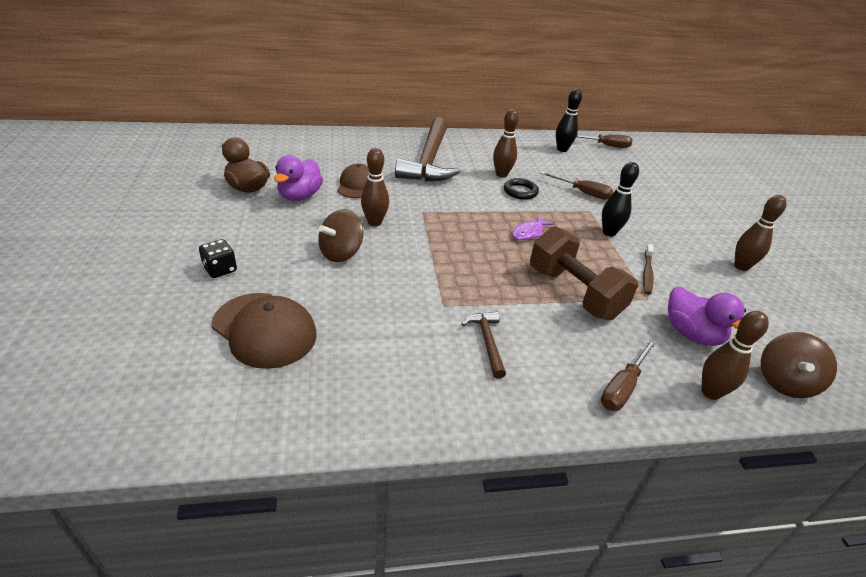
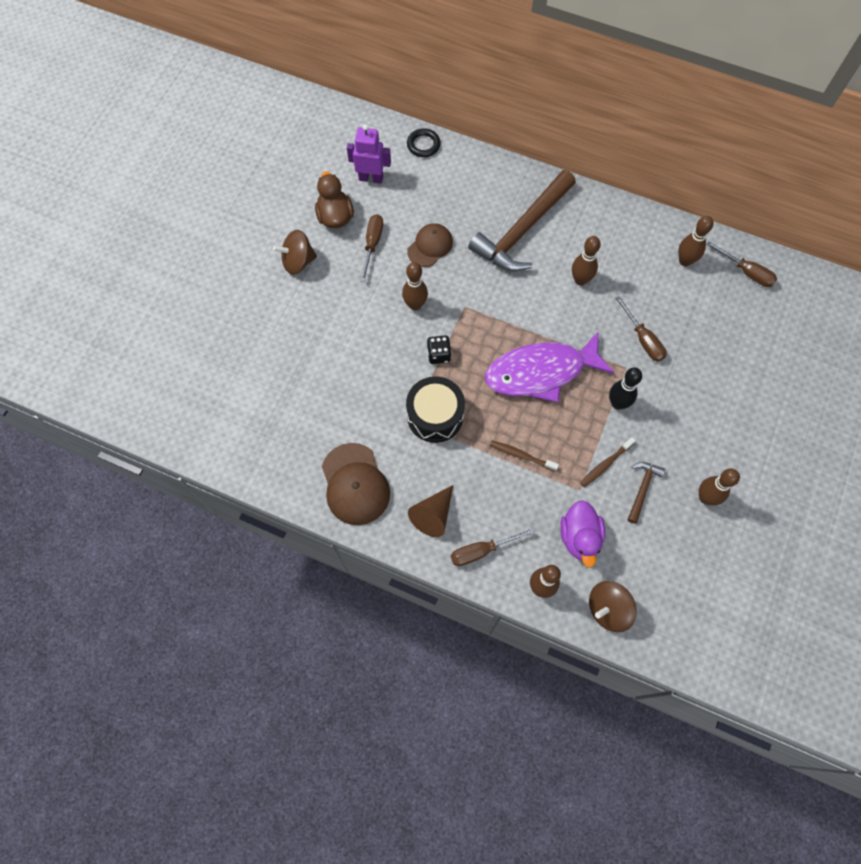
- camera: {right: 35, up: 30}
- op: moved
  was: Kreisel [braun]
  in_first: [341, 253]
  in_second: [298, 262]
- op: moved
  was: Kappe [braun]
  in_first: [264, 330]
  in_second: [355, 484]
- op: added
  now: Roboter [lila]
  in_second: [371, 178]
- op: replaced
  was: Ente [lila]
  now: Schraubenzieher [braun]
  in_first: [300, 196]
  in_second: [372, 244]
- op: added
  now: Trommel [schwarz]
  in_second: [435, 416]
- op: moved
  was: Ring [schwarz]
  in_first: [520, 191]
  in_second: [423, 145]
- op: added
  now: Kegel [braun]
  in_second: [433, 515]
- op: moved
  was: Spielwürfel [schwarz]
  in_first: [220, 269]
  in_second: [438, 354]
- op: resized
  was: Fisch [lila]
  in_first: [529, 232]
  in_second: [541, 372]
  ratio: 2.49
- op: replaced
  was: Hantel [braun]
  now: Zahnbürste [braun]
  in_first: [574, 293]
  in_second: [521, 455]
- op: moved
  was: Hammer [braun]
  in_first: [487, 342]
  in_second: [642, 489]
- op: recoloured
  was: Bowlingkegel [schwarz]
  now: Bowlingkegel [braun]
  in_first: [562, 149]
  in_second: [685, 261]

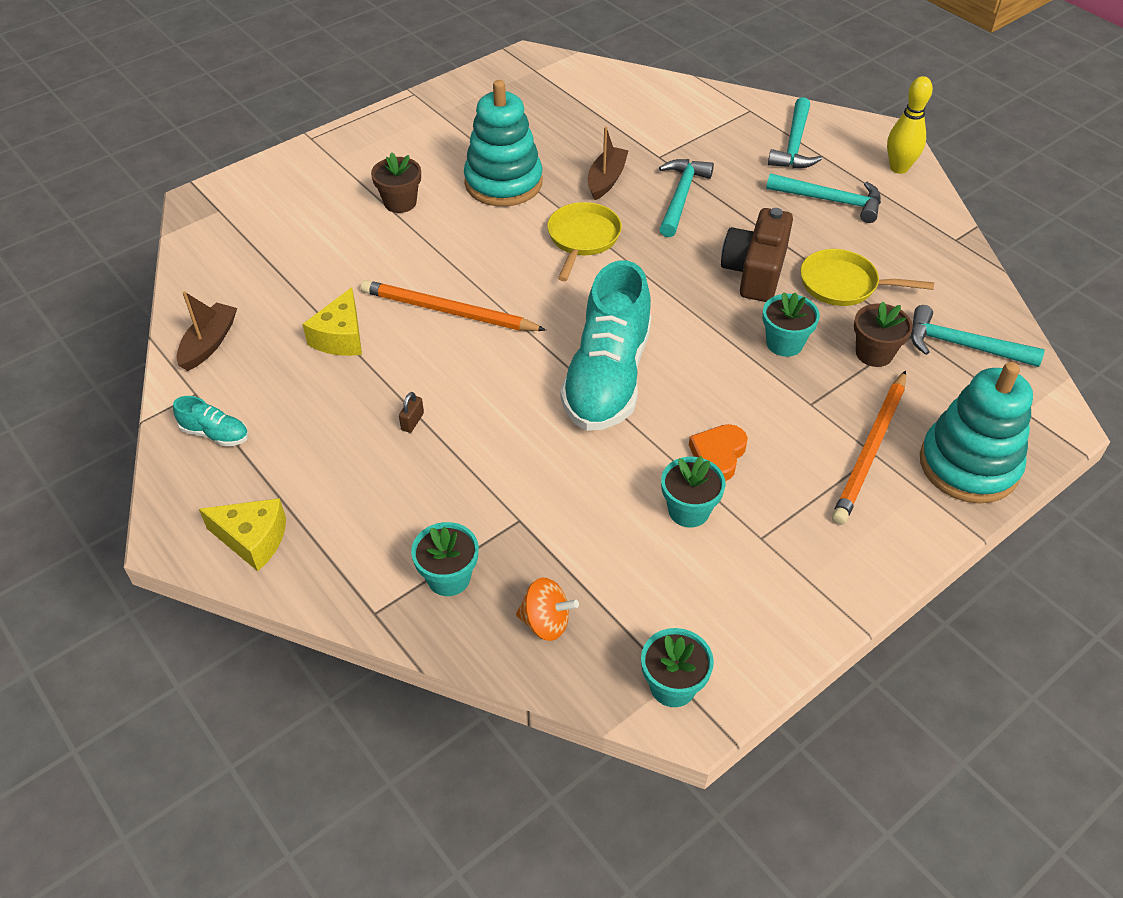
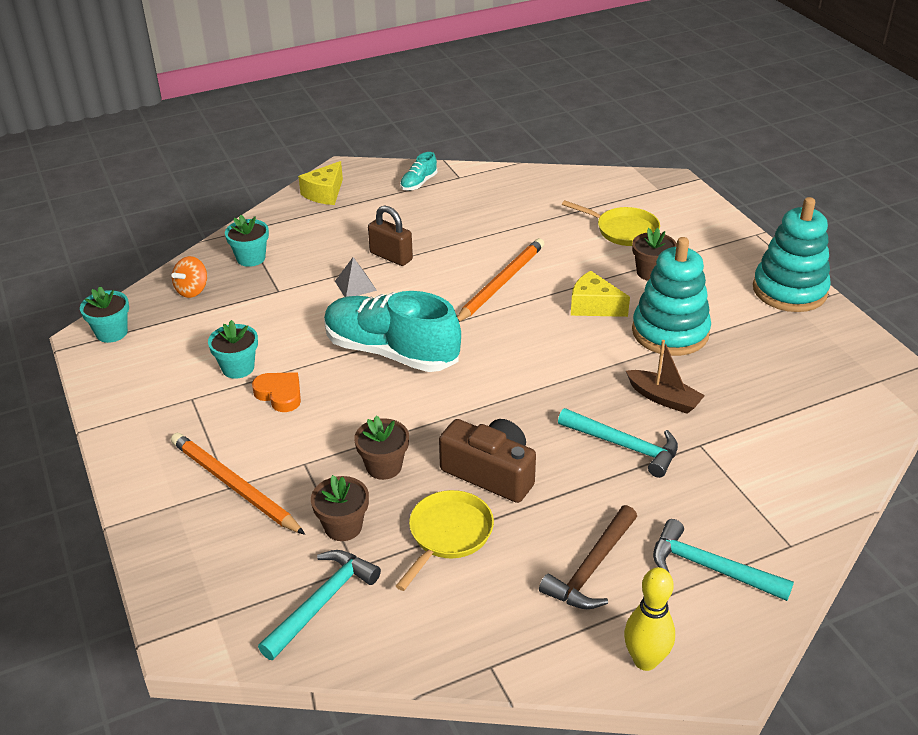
- camera: {right: 105, up: -10}
- op: added
  now: Pyramide [grau]
  in_second: [355, 285]
- op: recoloured
  was: Blumentopf [türkis]
  now: Blumentopf [braun]
  in_first: [784, 343]
  in_second: [384, 466]
- op: resized
  was: Vorhängeschloss [braun]
  in_first: [412, 421]
  in_second: [391, 256]
  ratio: 2.0
- op: recoloured
  was: Hammer [türkis]
  now: Hammer [braun]
  in_first: [830, 201]
  in_second: [591, 568]
- op: moved
  was: Pfanne [gelb]
  in_first: [582, 239]
  in_second: [623, 230]
- op: moved
  was: Käse [gelb]
  in_first: [341, 337]
  in_second: [593, 306]
- op: moved
  was: Stapelspielzeug [türkis]
  in_first: [968, 465]
  in_second: [789, 290]
- op: removed
  was: Boot [braun]
  in_first: [209, 343]

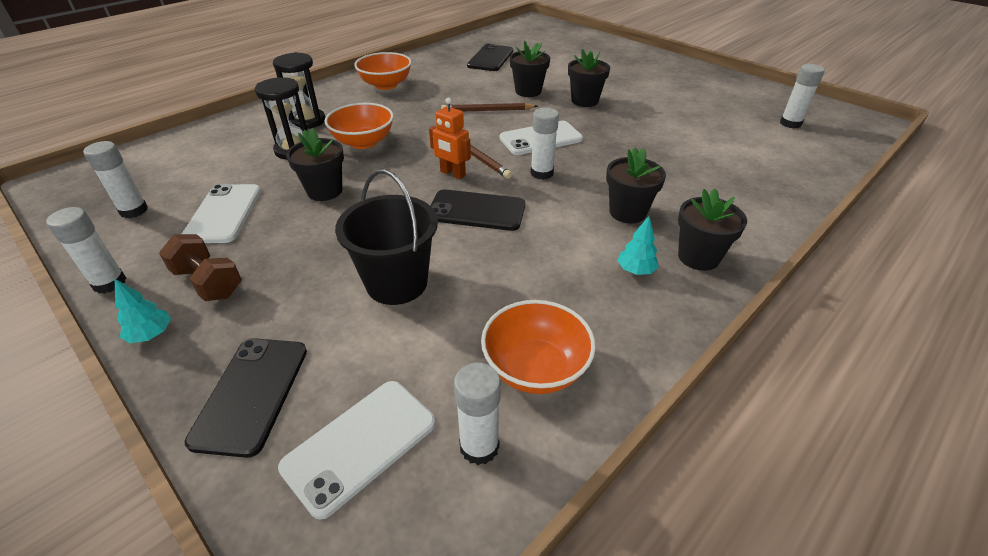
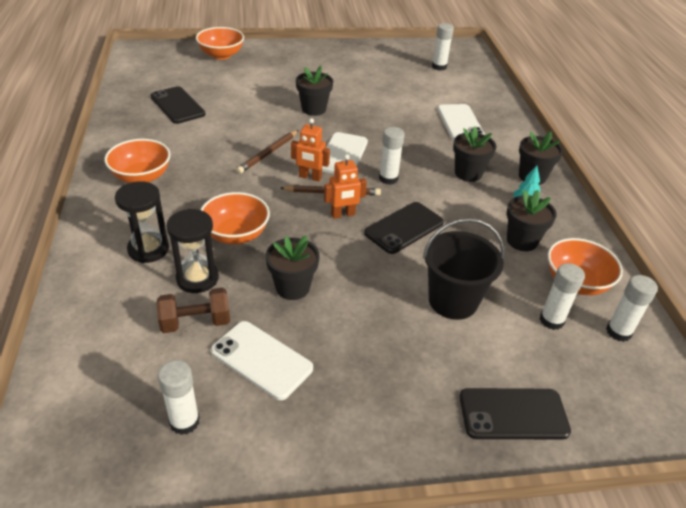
- camera: {right: -55, up: 0}
- op: moved
  was: Hantel [braun]
  in_first: [208, 282]
  in_second: [195, 322]
- op: added
  now: Schüssel [orange]
  in_second: [221, 55]
- op: added
  now: Roboter [orange]
  in_second: [310, 177]
- op: moved
  was: Handy [weiß]
  in_first: [360, 444]
  in_second: [460, 123]
- op: turned
  was: Handy [schwarz]
  in_first: [251, 394]
  in_second: [513, 414]
  clockwise: -45
- op: moved
  was: Blumentopf [schwarz]
  in_first: [528, 91]
  in_second: [522, 241]
- op: moved
  was: Klebestift [weiß]
  in_first: [109, 283]
  in_second: [551, 320]
- op: removed
  was: Baum [türkis]
  in_first: [151, 335]

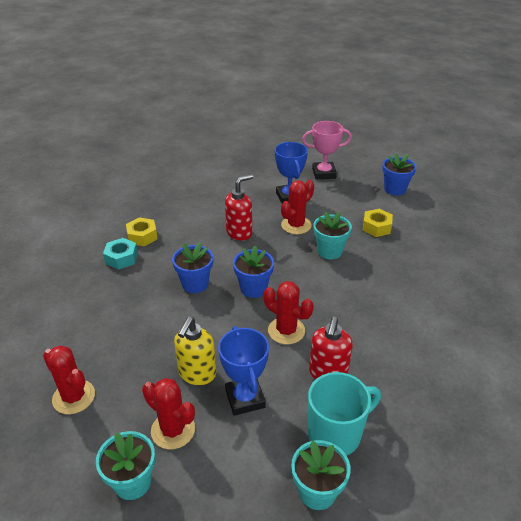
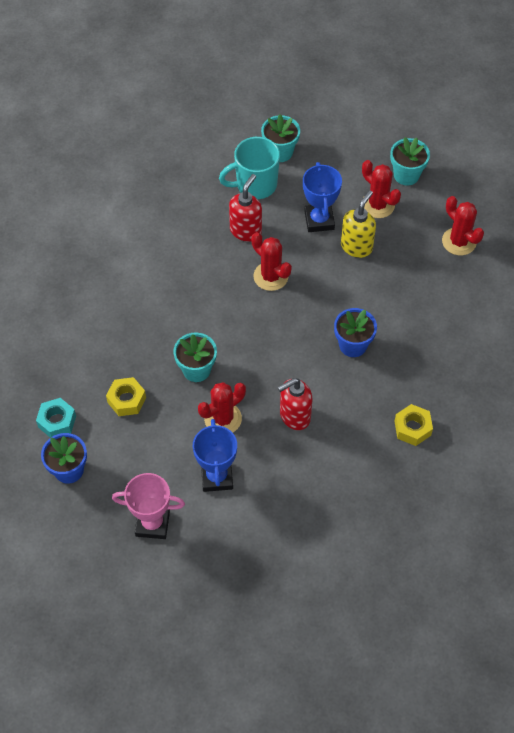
- camera: {right: -170, up: 20}
- op: moved
  was: Sechskantmutter [türkis]
  in_first: [121, 258]
  in_second: [57, 421]
- op: removed
  was: Blumentopf [blau]
  in_first: [253, 288]

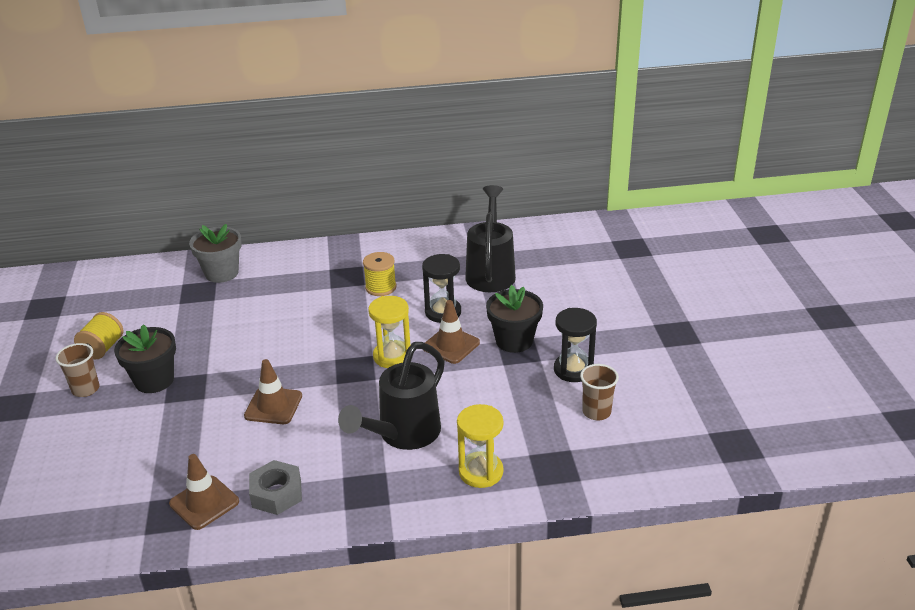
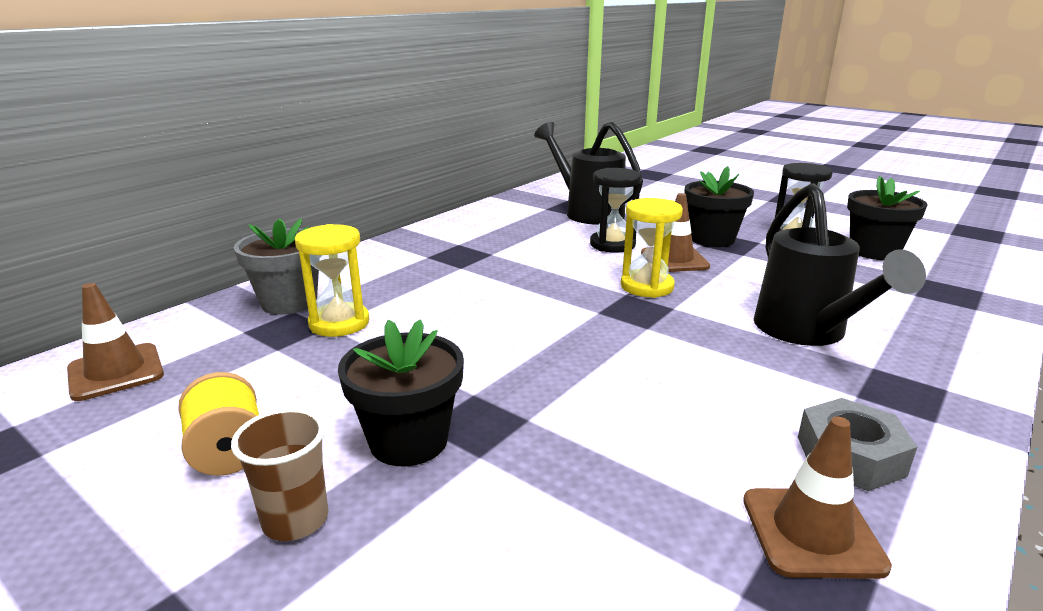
- camera: {right: -45, up: -10}
- op: moved
  was: Leitkegel [braun]
  in_first: [273, 406]
  in_second: [116, 372]
- op: moved
  was: Sanduhr [gelb]
  in_first: [481, 472]
  in_second: [339, 323]
- op: replaced
  was: Becher [braun]
  now: Blumentopf [schwarz]
  in_first: [596, 412]
  in_second: [874, 251]
- op: removed
  was: Garnrolle [gelb]
  in_first: [381, 287]

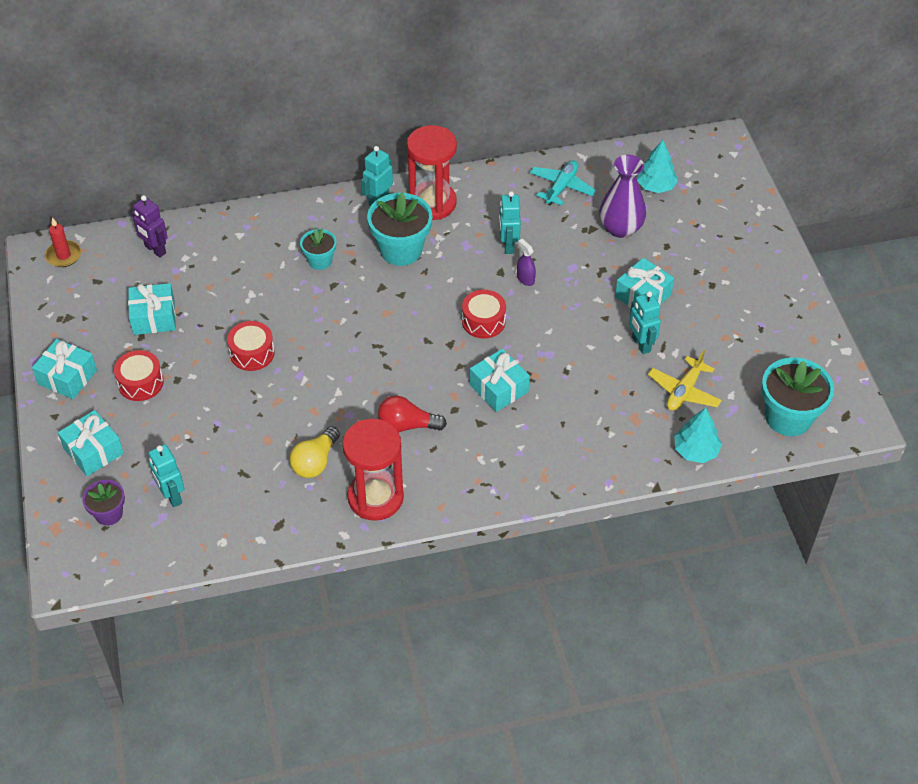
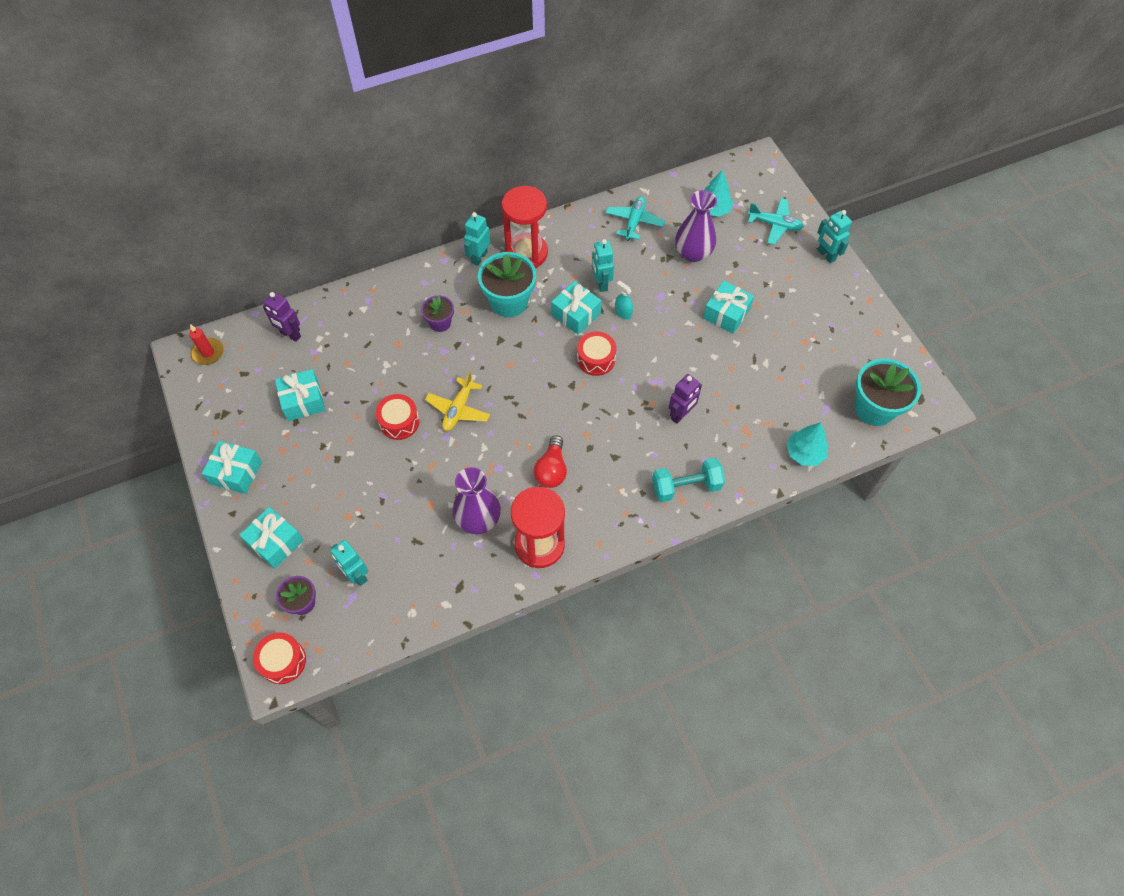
- camera: {right: -10, up: 10}
- op: moved
  was: Trommel [rot]
  in_first: [140, 383]
  in_second: [283, 661]
- op: recoloured
  was: Blumentopf [türkis]
  now: Blumentopf [lila]
  in_first: [320, 261]
  in_second: [440, 323]
- op: moved
  was: Flugzeug [gelb]
  in_first: [684, 391]
  in_second: [458, 409]
- op: replaced
  was: Glühbirne [gelb]
  now: Vase [lila]
  in_first: [315, 462]
  in_second: [478, 519]
- op: turned
  was: Glühbirne [rot]
  in_first: [407, 425]
  in_second: [551, 470]
  clockwise: -75
- op: moved
  was: Geschenk [türkis]
  in_first: [499, 388]
  in_second: [576, 314]
- op: recoloured
  was: Sprühflasche [lila]
  now: Sprühflasche [türkis]
  in_first: [525, 279]
  in_second: [623, 313]
- op: added
  now: Hantel [türkis]
  in_second: [686, 486]
- op: added
  now: Roboter [lila]
  in_second: [681, 415]
- op: added
  now: Flugzeug [türkis]
  in_second: [775, 225]
- op: moved
  was: Roboter [türkis]
  in_first: [640, 344]
  in_second: [826, 255]

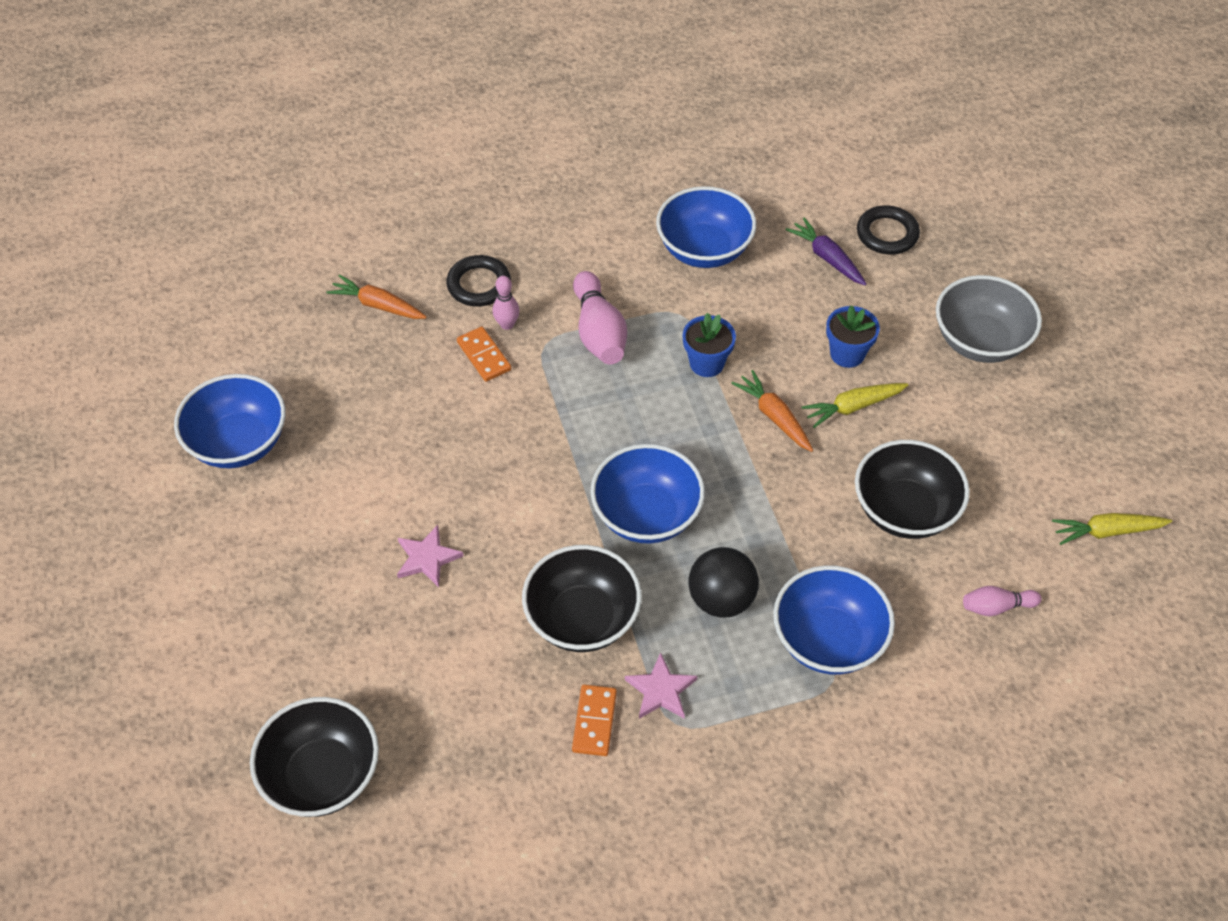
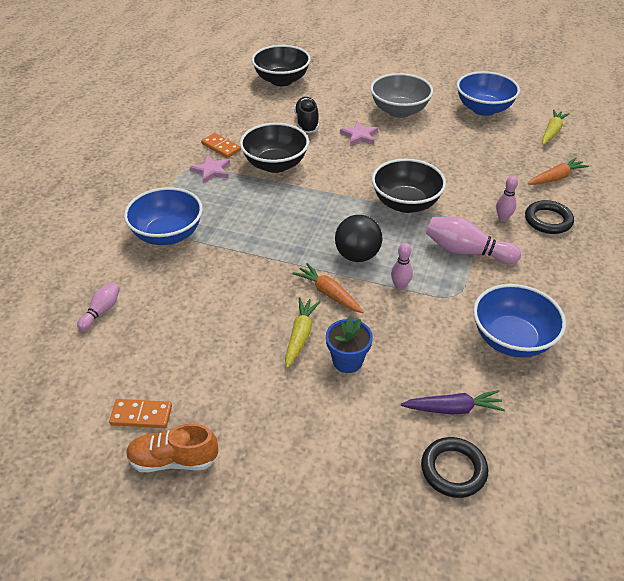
- camera: {right: 125, up: -10}
- op: moved
  was: Dominostein [orange]
  in_first: [484, 356]
  in_second: [141, 415]
- op: added
  now: Schuh [orange]
  in_second: [173, 460]
- op: turned
  was: Karotte [orange]
  in_first: [774, 417]
  in_second: [329, 293]
  clockwise: -135
- op: added
  now: Schuh [schwarz]
  in_second: [307, 123]
- op: moved
  was: Ball [schwarz]
  in_first: [721, 599]
  in_second: [357, 256]
- op: moved
  was: Schüssel [grau]
  in_first: [980, 341]
  in_second: [399, 111]
- op: moved
  was: Schüssel [schwarz]
  in_first: [904, 510]
  in_second: [406, 203]
- op: replaced
  was: Blumentopf [blau]
  now: Bowlingkegel [rosa]
  in_first: [706, 363]
  in_second: [400, 286]
- op: moved
  was: Karotte [gelb]
  in_first: [1107, 532]
  in_second: [552, 132]
- op: removed
  was: Schüssel [blau]
  in_first: [646, 515]

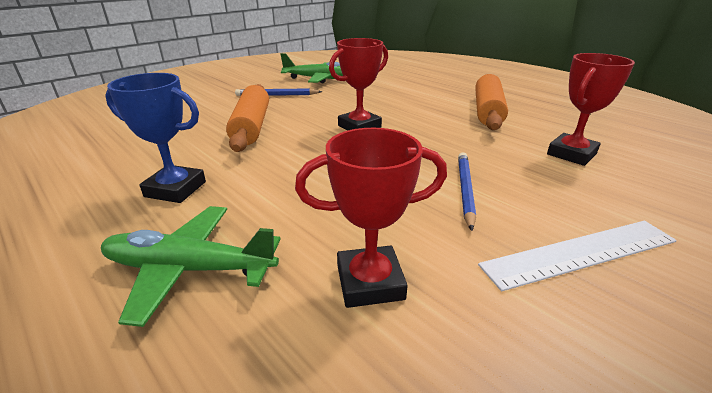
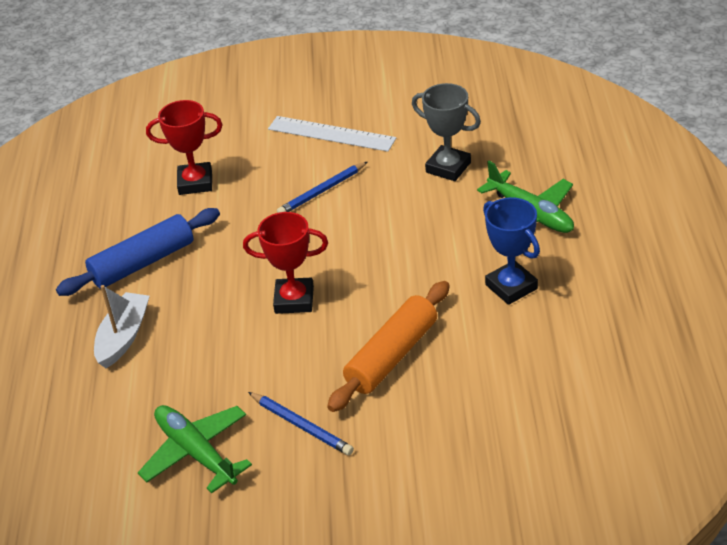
- camera: {right: -135, up: 10}
- op: recoloured
  was: Nudelholz [orange]
  now: Nudelholz [blau]
  in_first: [487, 111]
  in_second: [143, 263]
- op: added
  now: Boot [weiß]
  in_second: [123, 337]
- op: recoloured
  was: Pokal [rot]
  now: Pokal [grau]
  in_first: [370, 282]
  in_second: [448, 167]

